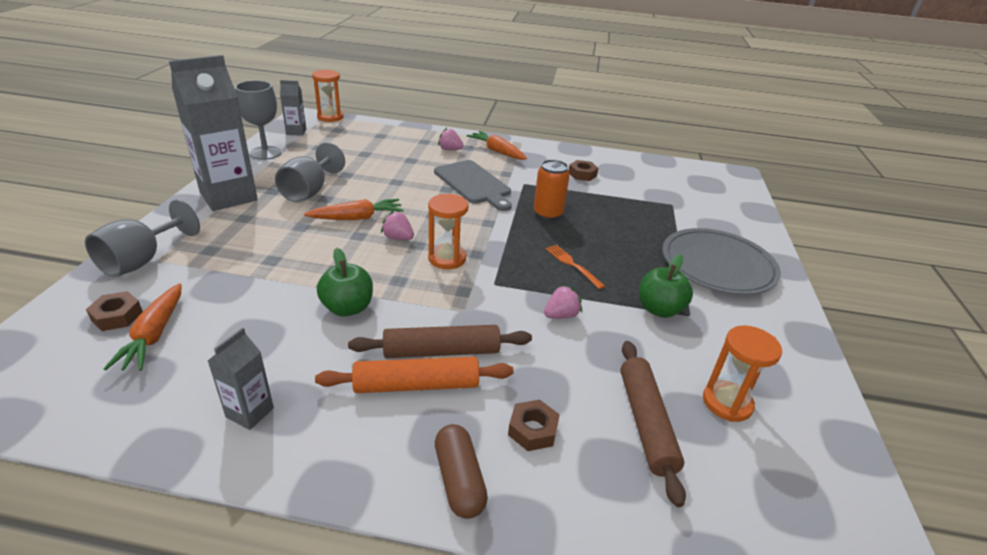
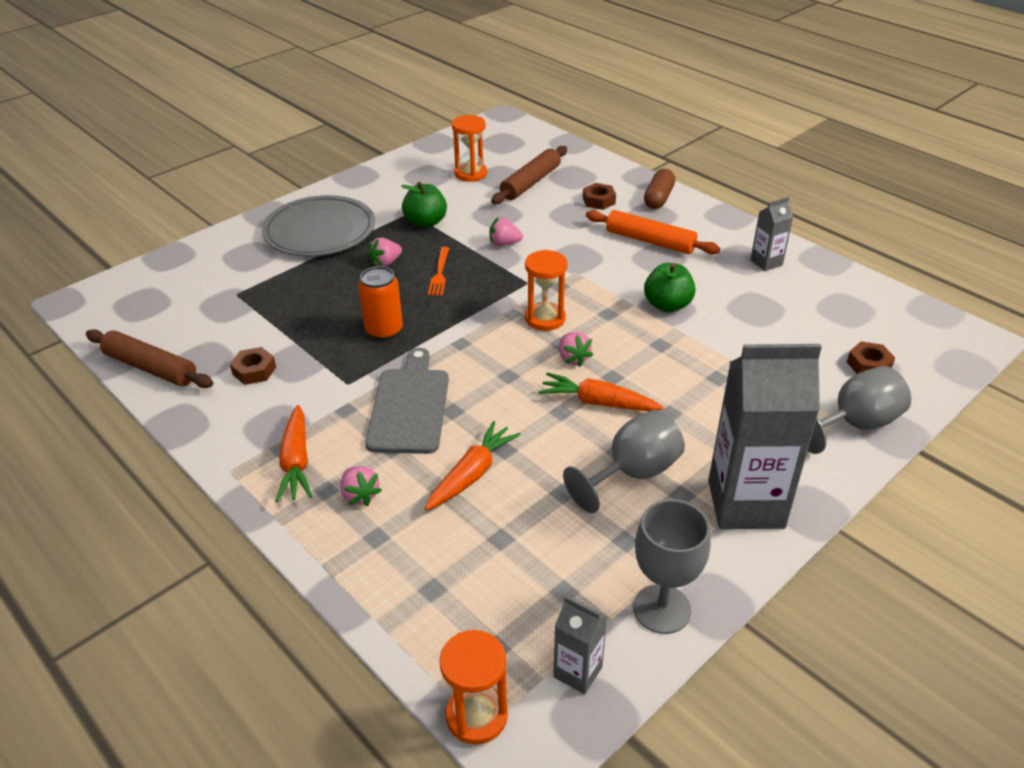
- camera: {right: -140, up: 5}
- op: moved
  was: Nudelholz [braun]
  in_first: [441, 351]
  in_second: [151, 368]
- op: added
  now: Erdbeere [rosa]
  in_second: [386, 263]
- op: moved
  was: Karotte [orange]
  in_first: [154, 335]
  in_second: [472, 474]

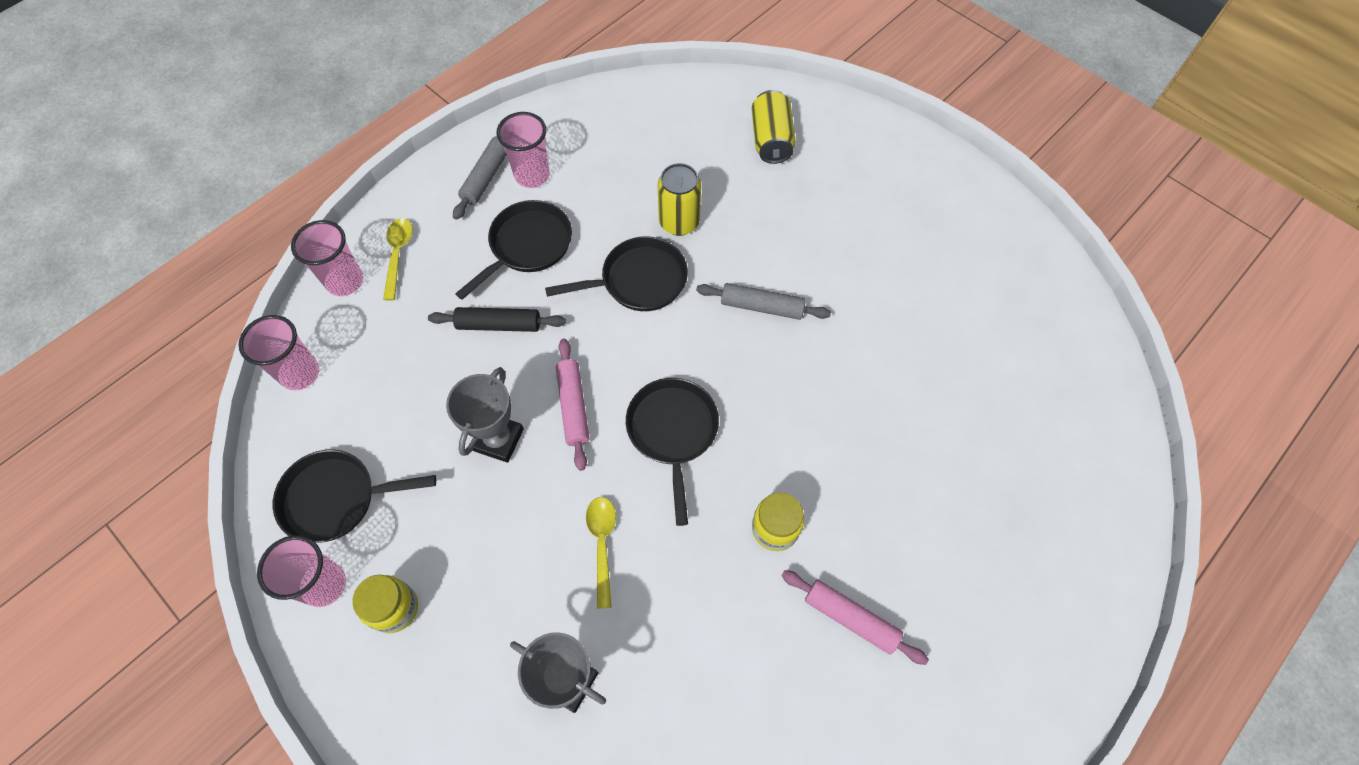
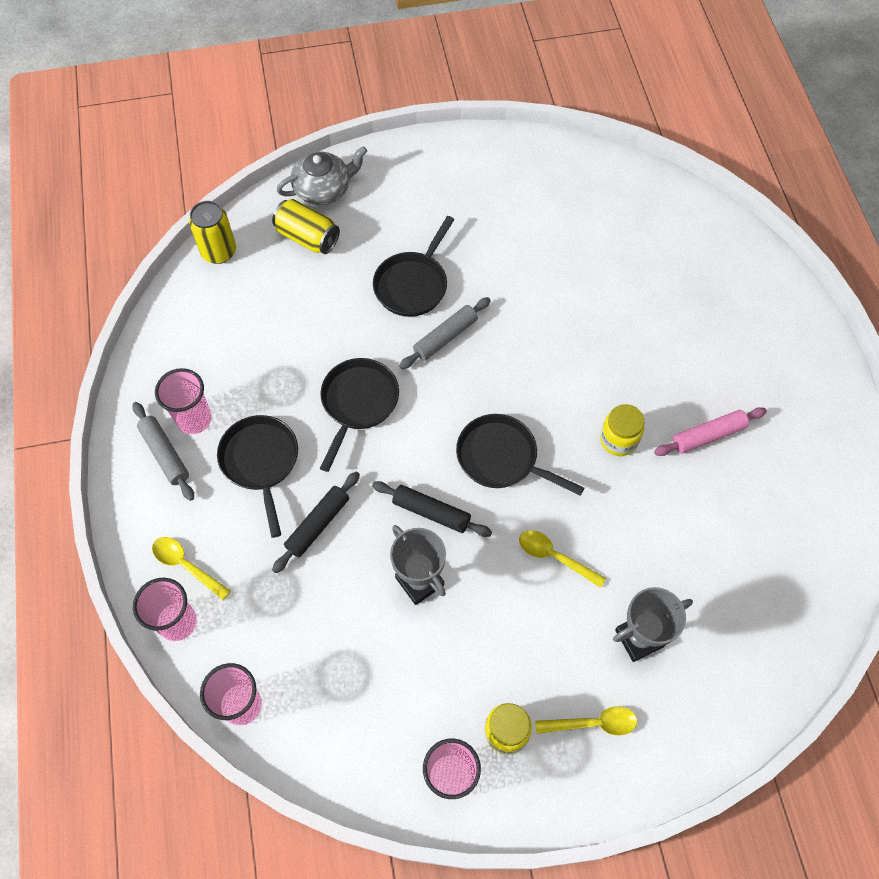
- camera: {right: -55, up: 0}
- op: moved
  was: Dose [gelb]
  in_first: [679, 222]
  in_second: [219, 252]
- op: added
  now: Teekanne [grau]
  in_second: [323, 189]
- op: recoloured
  was: Nudelholz [rosa]
  now: Nudelholz [schwarz]
  in_first: [573, 407]
  in_second: [431, 512]
- op: moved
  was: Pfanne [schwarz]
  in_first: [336, 498]
  in_second: [413, 284]
- op: added
  now: Löffel [gelb]
  in_second: [593, 723]

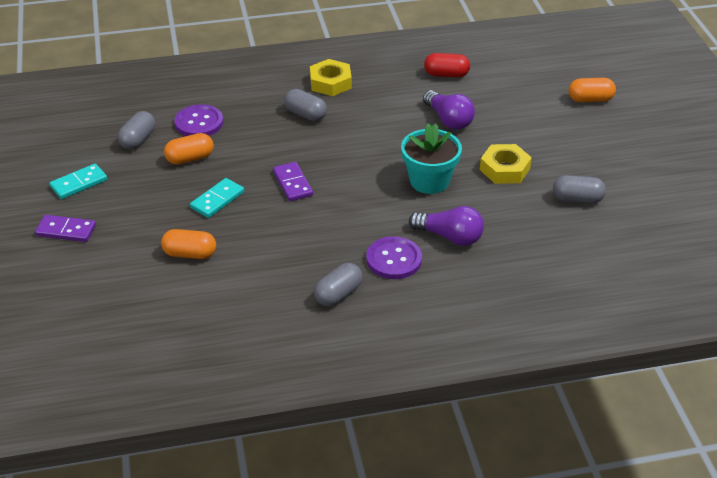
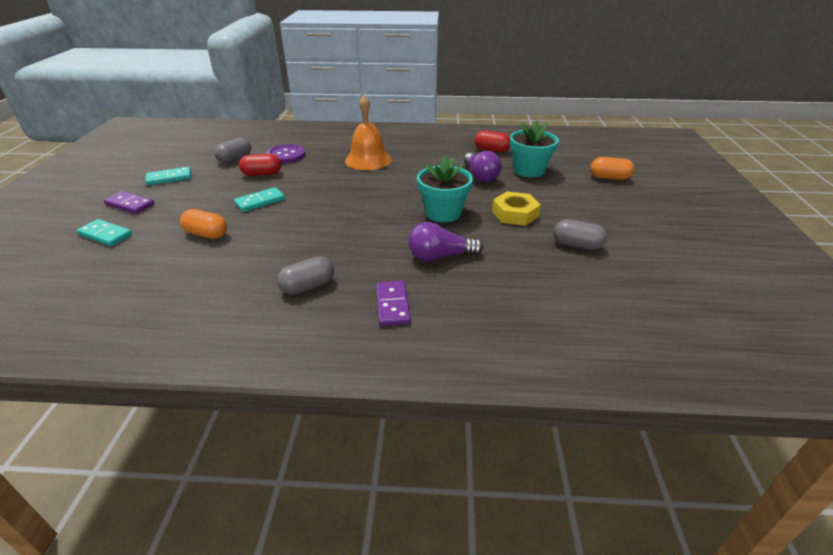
- camera: {right: 15, up: -5}
- op: added
  now: Dominostein [türkis]
  in_second: [106, 235]
- op: recoloured
  was: Kapsel [orange]
  now: Kapsel [rot]
  in_first: [190, 158]
  in_second: [262, 174]
- op: replaced
  was: Kapsel [grau]
  now: Glocke [orange]
  in_first: [305, 114]
  in_second: [368, 160]
- op: moved
  was: Dominostein [lila]
  in_first: [292, 183]
  in_second: [392, 305]
- op: turned
  was: Glühbirne [lila]
  in_first: [450, 237]
  in_second: [440, 256]
  clockwise: 135
- op: added
  now: Blumentopf [türkis]
  in_second: [529, 170]
- op: removed
  was: Sechskantmutter [gelb]
  in_first: [330, 82]
- op: removed
  was: Knopf [lila]
  in_first: [394, 259]

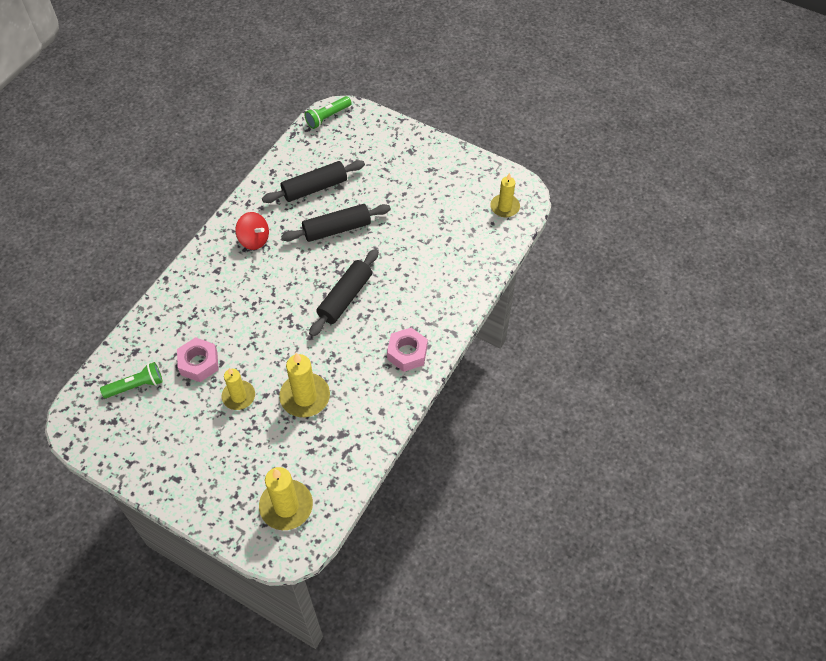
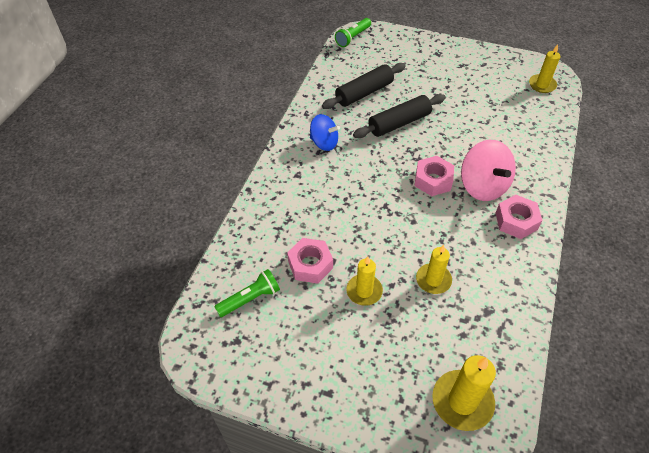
- camera: {right: -10, up: -5}
- op: recoloured
  was: Kreisel [rot]
  now: Kreisel [blau]
  in_first: [254, 239]
  in_second: [324, 143]
- op: replaced
  was: Nudelholz [schwarz]
  now: Sechskantmutter [rosa]
  in_first: [345, 297]
  in_second: [433, 180]
- op: resized
  was: Kerze [gelb]
  in_first: [305, 397]
  in_second: [433, 280]
  ratio: 0.67
- op: added
  now: Kreisel [rosa]
  in_second: [483, 186]

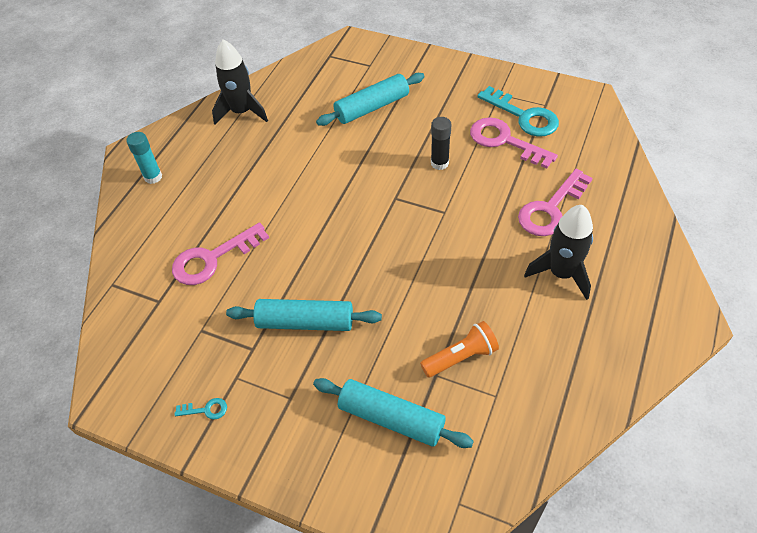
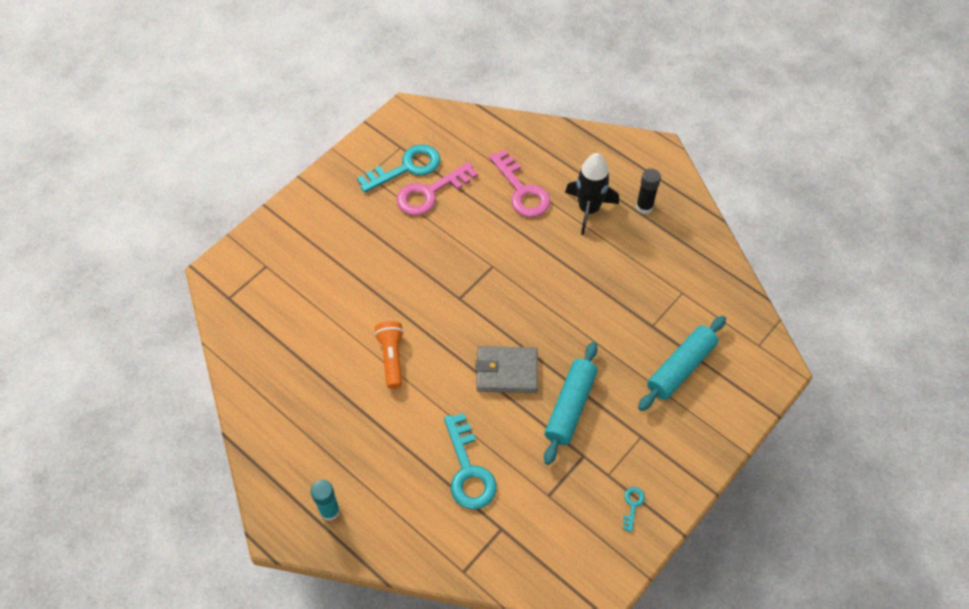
- camera: {right: -75, up: 5}
- op: moved
  was: Taschenlampe [orange]
  in_first: [460, 357]
  in_second: [392, 358]
- op: recoloured
  was: Schlüssel [rosa]
  now: Schlüssel [türkis]
  in_first: [213, 259]
  in_second: [468, 470]
- op: added
  now: Geldbörse [grau]
  in_second: [507, 371]
- op: moved
  was: Klebestift [schwarz]
  in_first: [439, 163]
  in_second: [644, 207]
- op: removed
  was: Rakete [schwarz]
  in_first: [242, 112]
- op: removed
  was: Nudelholz [türkis]
  in_first: [372, 107]

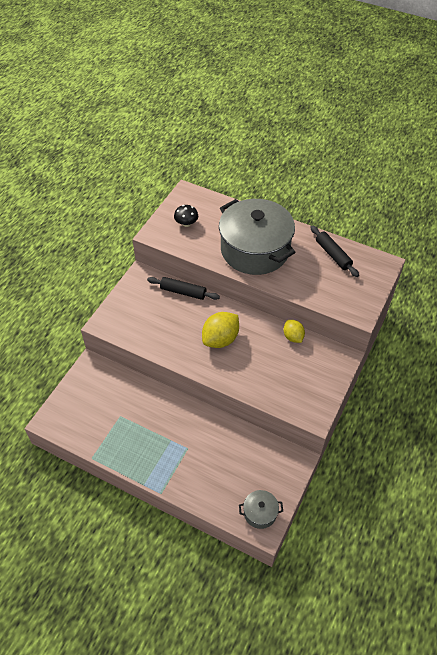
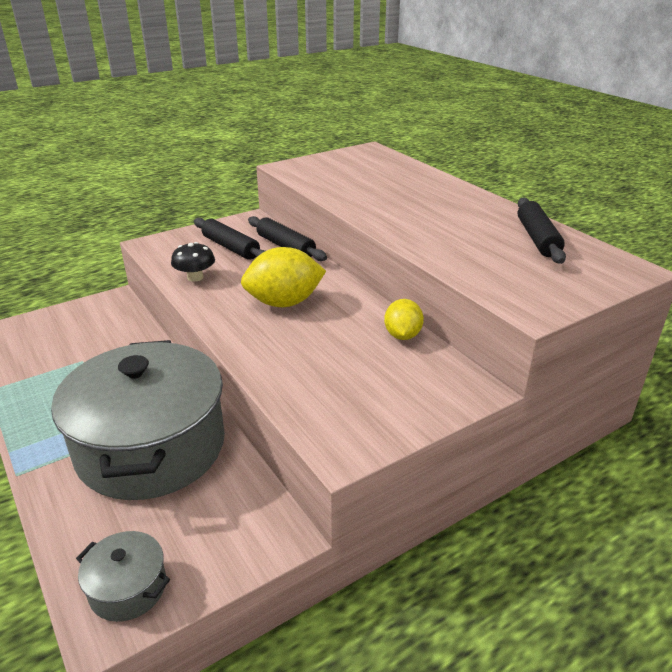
- camera: {right: 30, up: -20}
- op: moved
  was: Kochtopf [grau]
  in_first: [255, 250]
  in_second: [151, 447]
- op: moved
  was: Pilz [schwarz]
  in_first: [186, 223]
  in_second: [195, 277]
- op: added
  now: Nudelholz [schwarz]
  in_second: [230, 247]

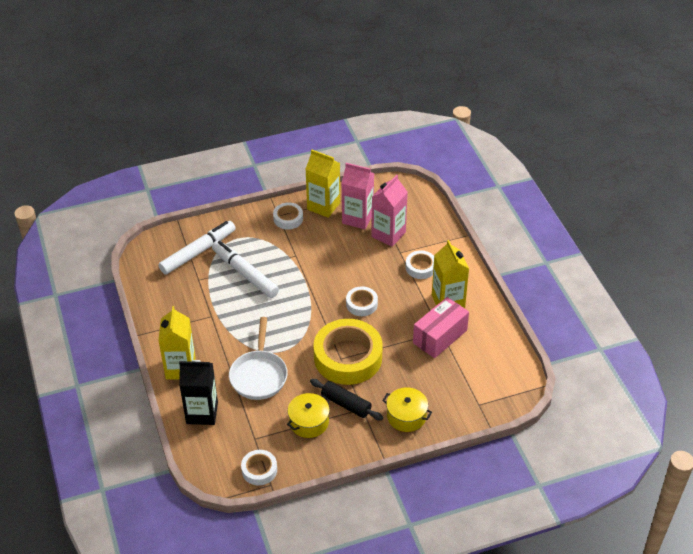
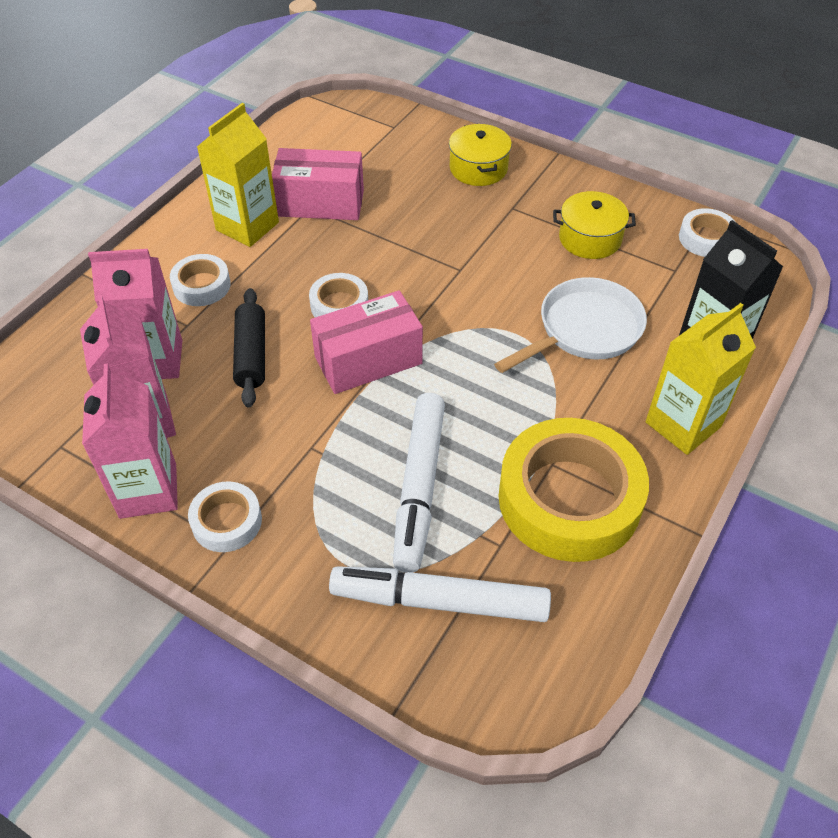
- camera: {right: -130, up: 5}
- op: recoloured
  was: Getränkekarton [gelb]
  now: Getränkekarton [rosa]
  in_first: [323, 206]
  in_second: [148, 491]
- op: moved
  was: Nudelholz [schwarz]
  in_first: [346, 404]
  in_second: [251, 355]
- op: added
  now: Schachtel [rosa]
  in_second: [368, 360]
- op: moved
  was: Klebeband [gelb]
  in_first: [348, 357]
  in_second: [569, 499]

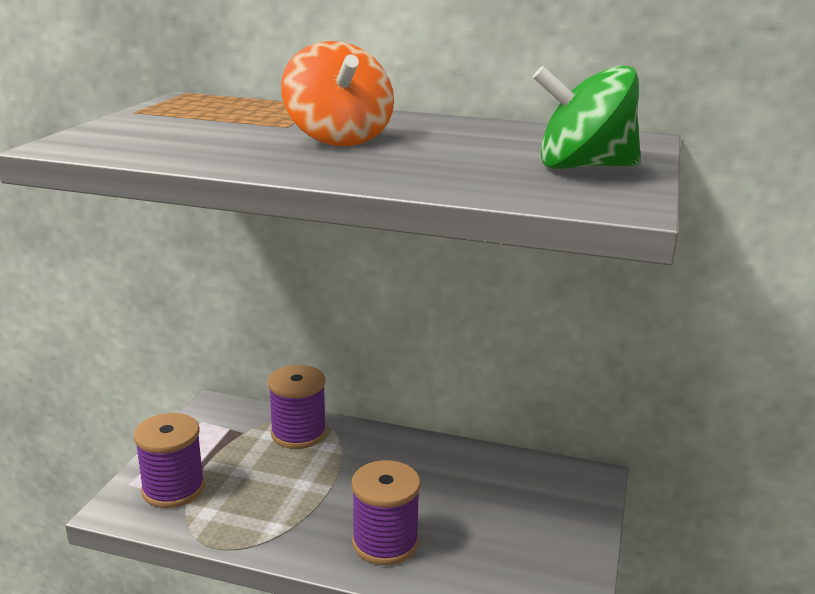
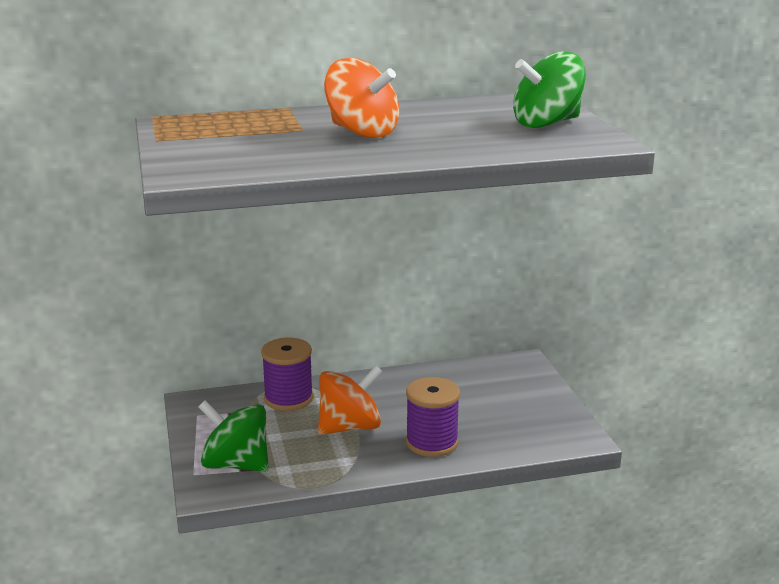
- camera: {right: -30, up: 0}
- op: replaced
  was: Garnrolle [lila]
  now: Kreisel [grün]
  in_first: [173, 489]
  in_second: [236, 464]
- op: added
  now: Kreisel [orange]
  in_second: [350, 427]

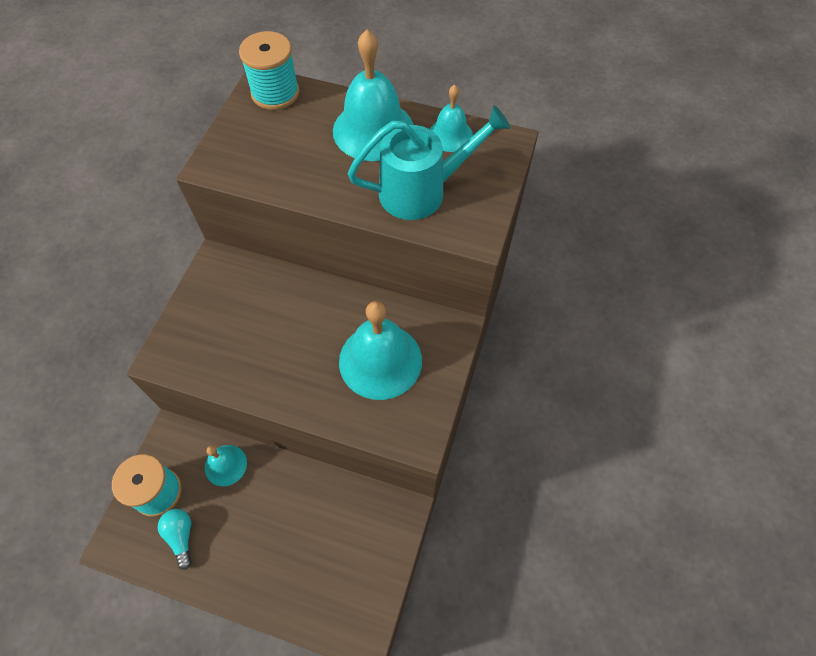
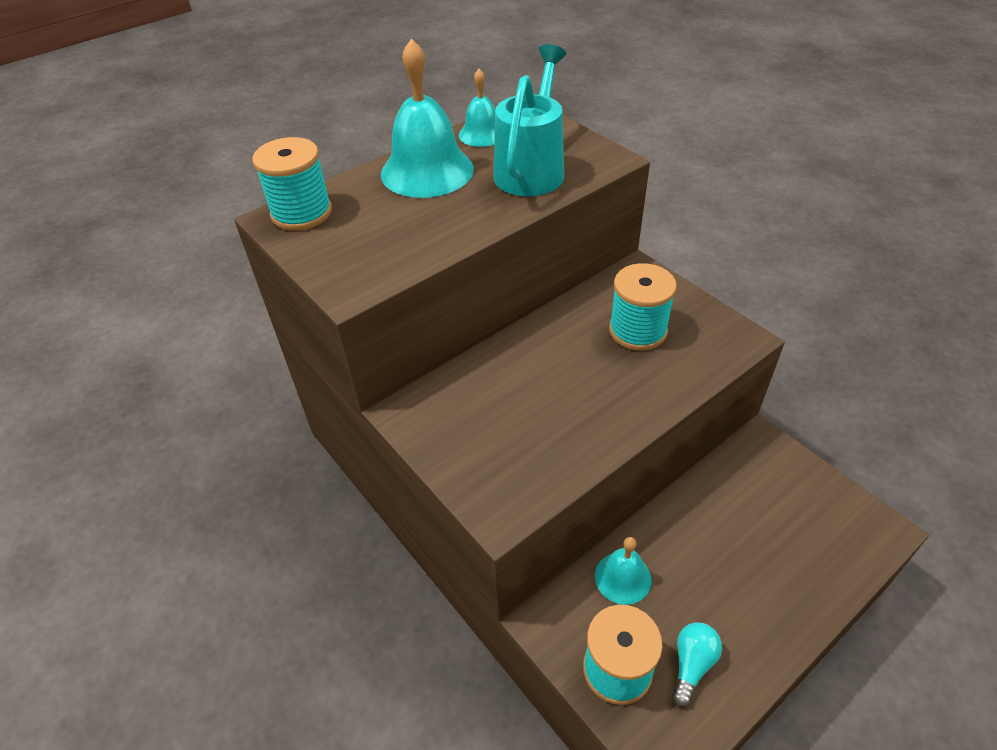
- camera: {right: -55, up: -15}
- op: replaced
  was: Glocke [türkis]
  now: Garnrolle [türkis]
  in_first: [380, 360]
  in_second: [637, 330]
- op: turned
  was: Glühbirne [türkis]
  in_first: [181, 536]
  in_second: [692, 664]
  clockwise: 105

